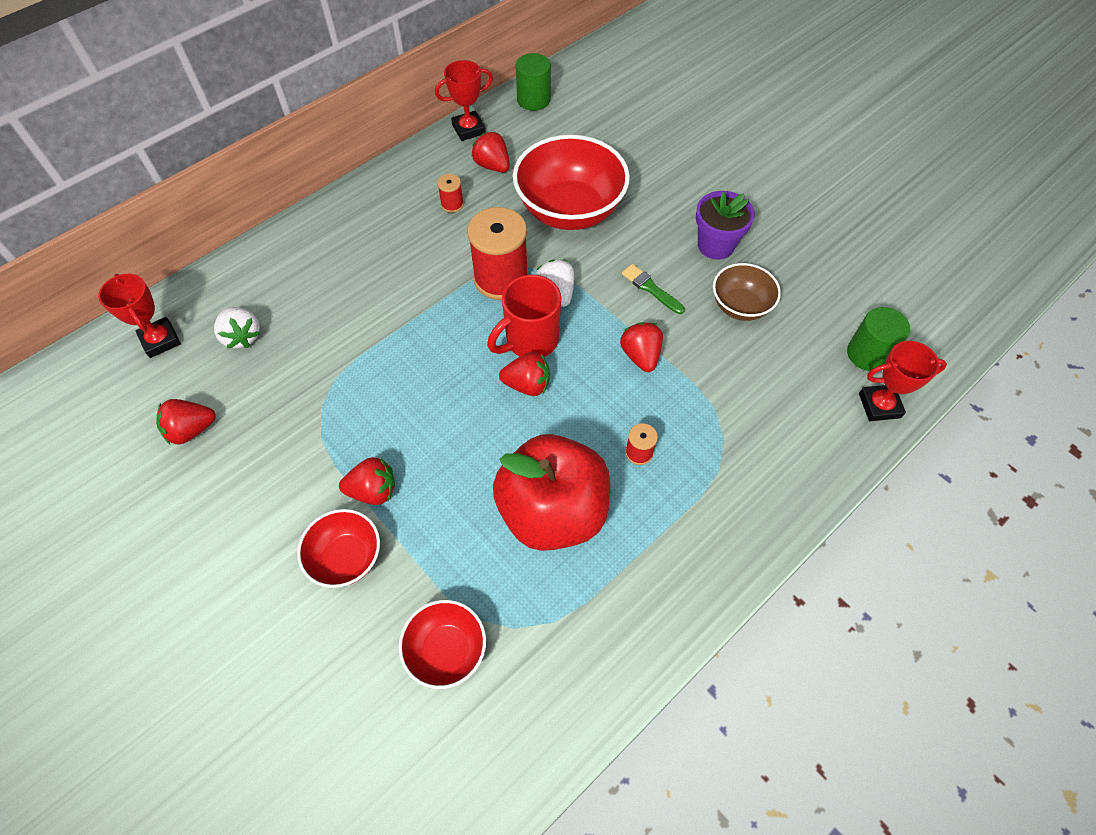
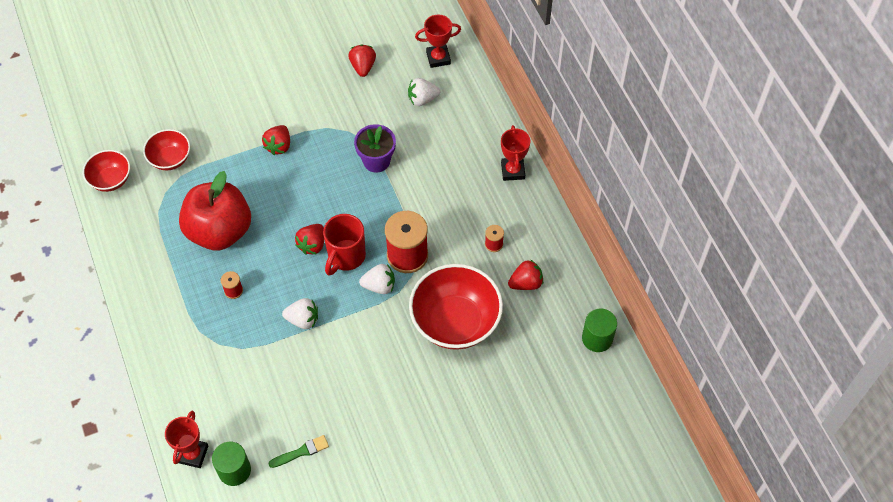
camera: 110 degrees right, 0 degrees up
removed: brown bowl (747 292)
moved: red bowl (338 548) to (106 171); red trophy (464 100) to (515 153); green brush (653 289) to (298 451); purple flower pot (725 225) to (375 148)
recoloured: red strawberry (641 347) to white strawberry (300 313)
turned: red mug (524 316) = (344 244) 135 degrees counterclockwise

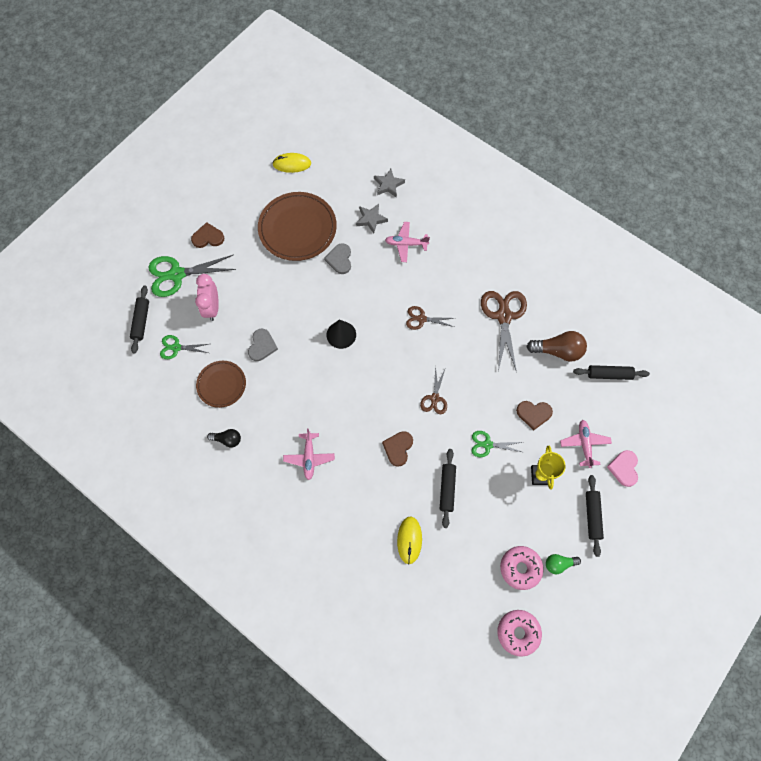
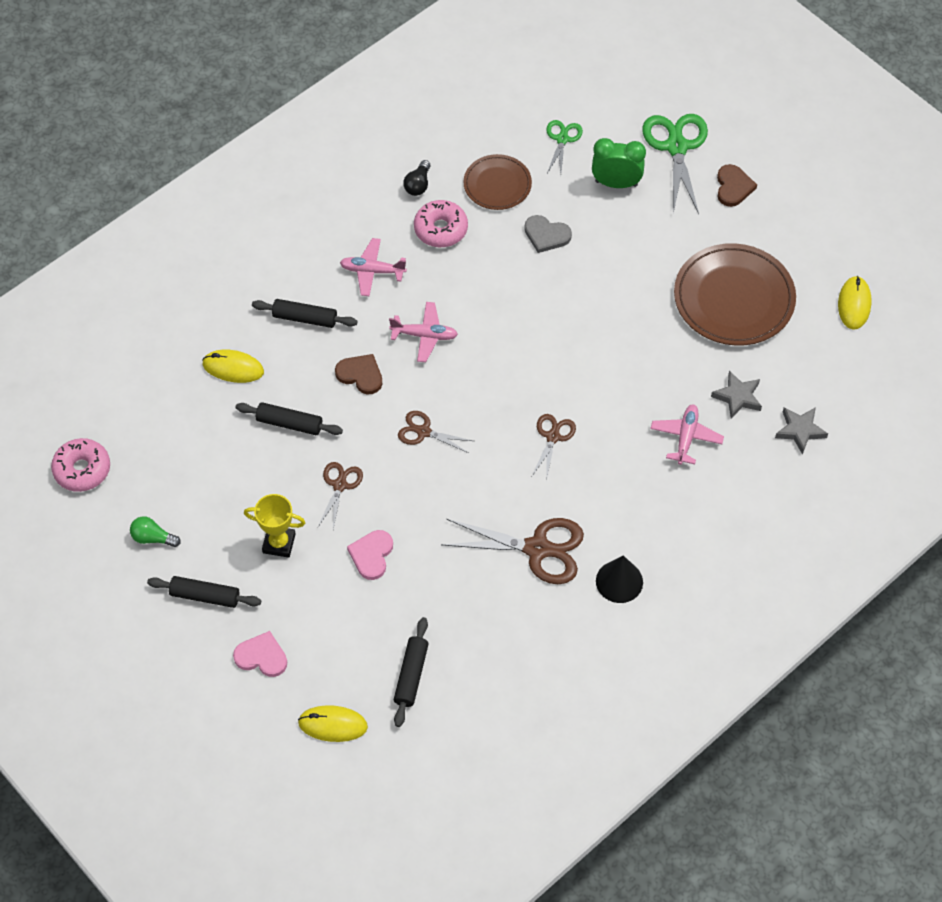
camera: 100 degrees right, 10 degrees down
removed: grey heart (337 258); brown light bulb (556 346)
added: yellow mouse (333 723)
moved: black rolling pin (139 319) to (305 313); black cone (341 334) to (619 579); pink donut (522 568) to (441 223); pink plane (586 444) to (423 332)
recoloured: pink clock (207 297) to green clock (619 163); green scissors (497 444) to brown scissors (340 495); brown heart (534 415) to pink heart (370 555)
turned: green light bulb (563 564) = (155 531) 75 degrees counterclockwise

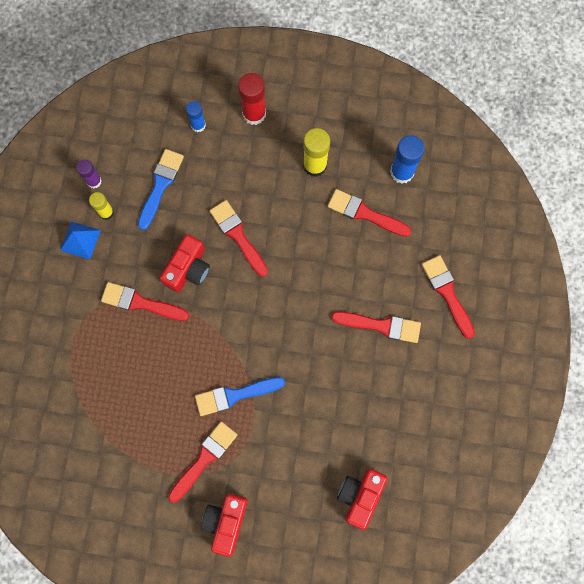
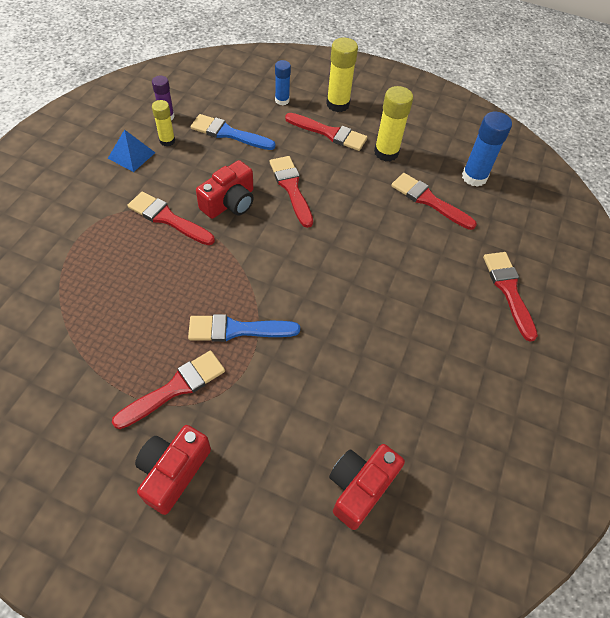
camera: 10 degrees right, 20 degrees down
moved: red brush (376 327) to (326 132)
recoloured: red glue stick (252 99) to yellow glue stick (342 75)
turned: blue brush (161 189) = (233 132) 105 degrees counterclockwise

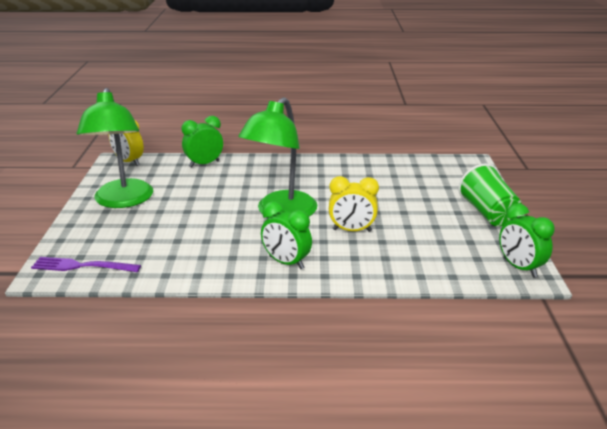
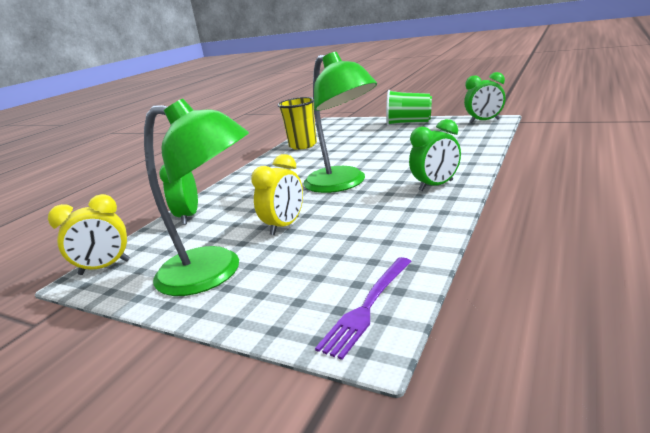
camera: 60 degrees left, 5 degrees down
added: yellow cup (297 123)
moved: yellow clock (354 204) to (277 194)

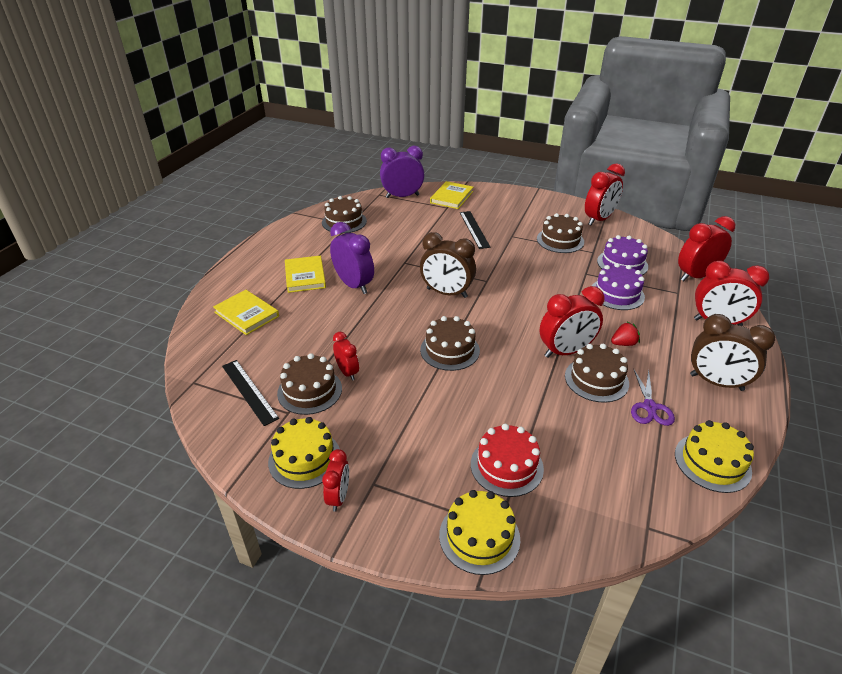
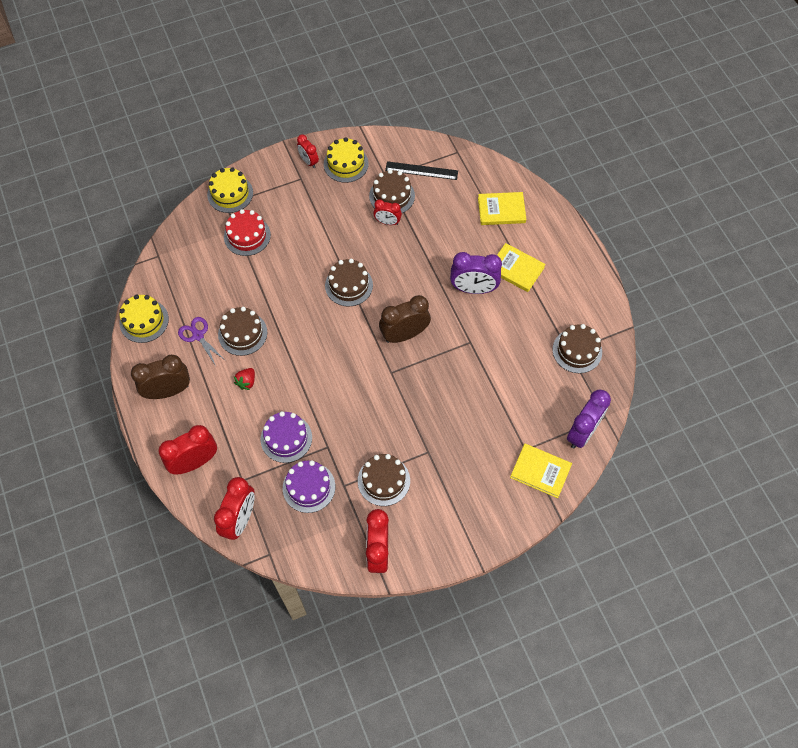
camera: 135 degrees right, 25 degrees up
removed: black ruler (475 230); red clock (572 322)
turned: yellow book (451 195) = (541 470) 45 degrees counterclockwise

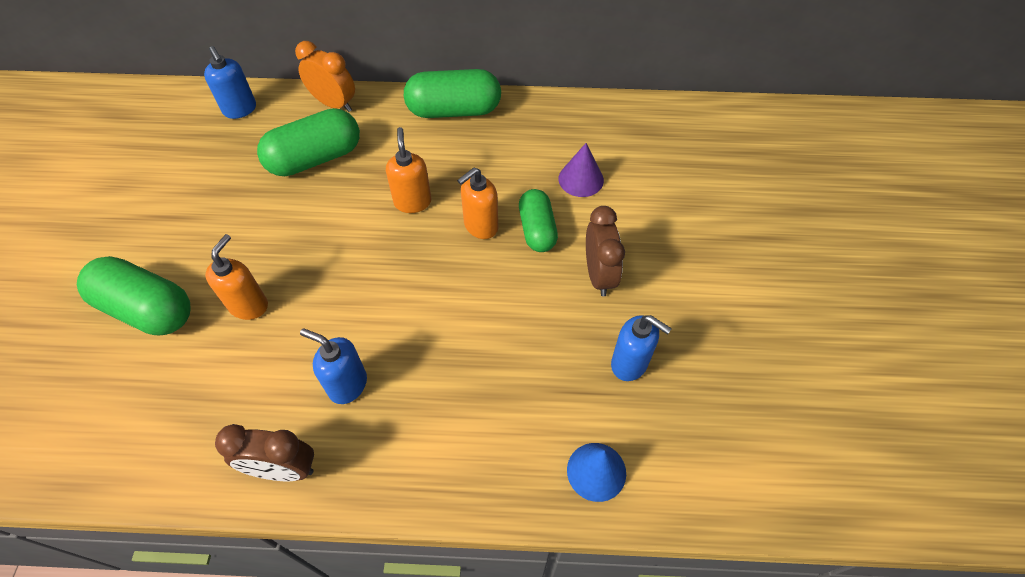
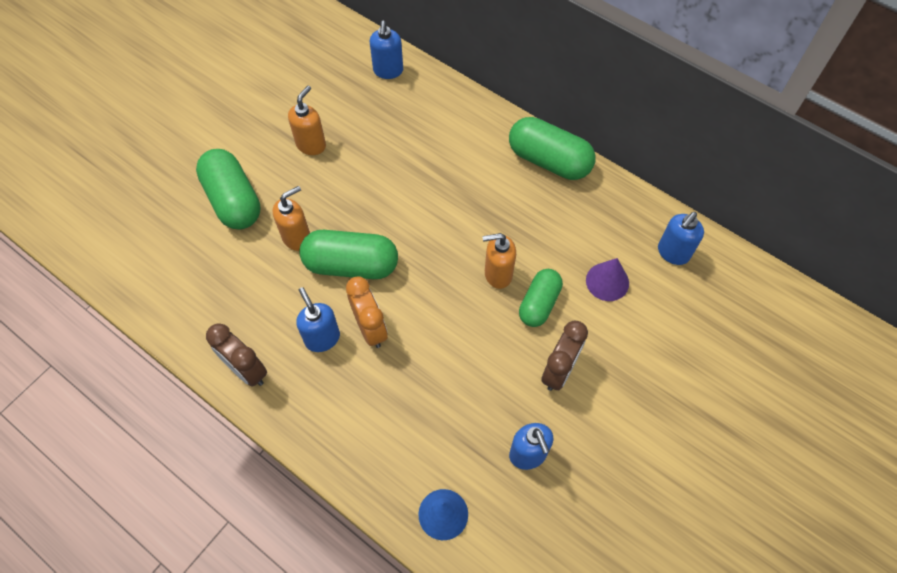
camera: 35 degrees right, 5 degrees up
added: blue soap dispenser (681 238)
moved: green capsule (308 142) to (348 254); orange clock (325 76) to (367 312); orange soap dispenser (408 170) to (307 120)

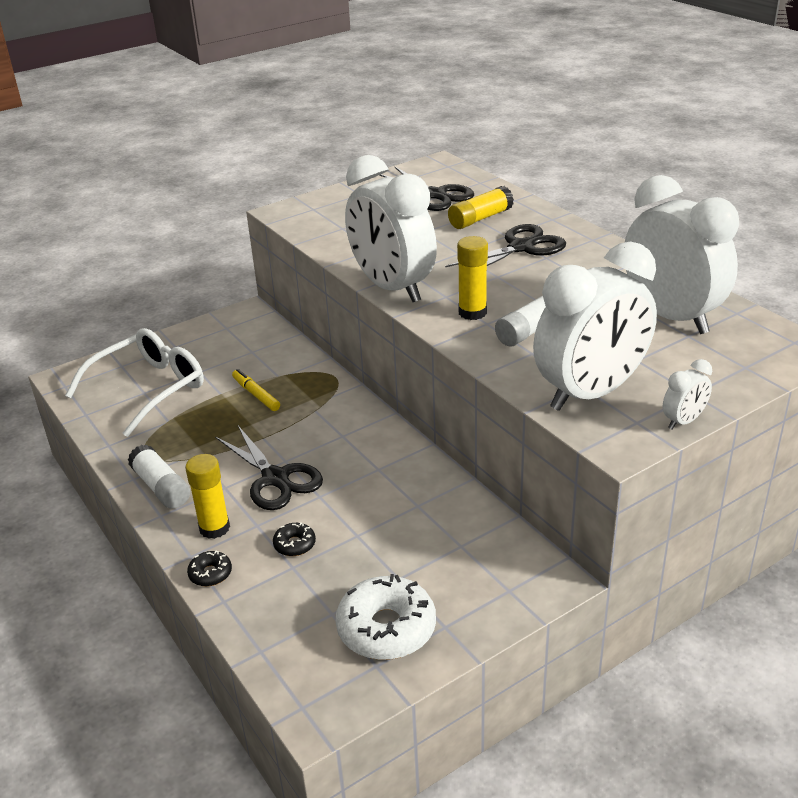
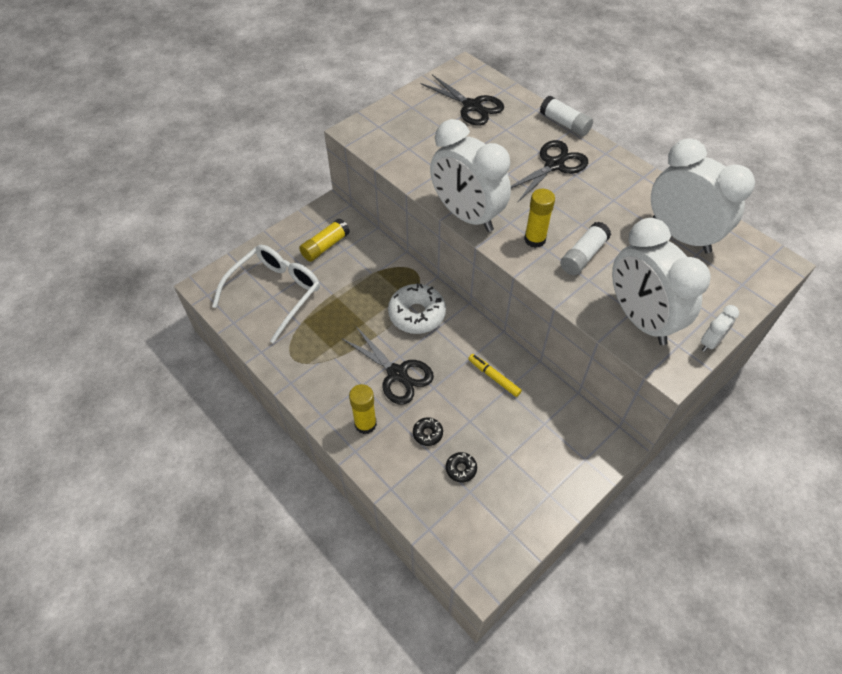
camera: 10 degrees left, 20 degrees up
moved: white glue stick (159 477) to (566 116); black donut (209 568) to (461 467); yellow marker (256 390) to (495 375); white donut (386 617) to (417 308); yellow glue stick (481 207) to (324 240)
turned: white clock (595 326) = (661 281) 105 degrees clockwise

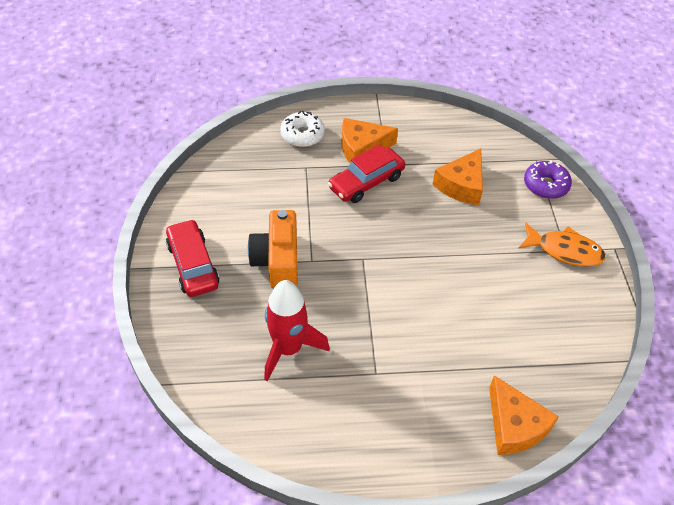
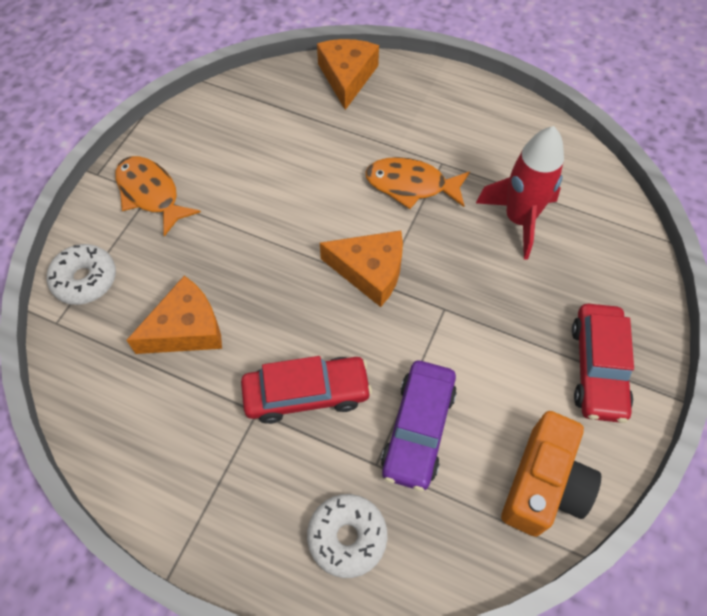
camera: 150 degrees left, 10 degrees up
added: orange fish (417 183); purple car (419 426)
moved: orange camera (273 249) to (551 474); orange cheese (370 140) to (361 268)
recoloured: purple donut (548 179) to white donut (81 274)

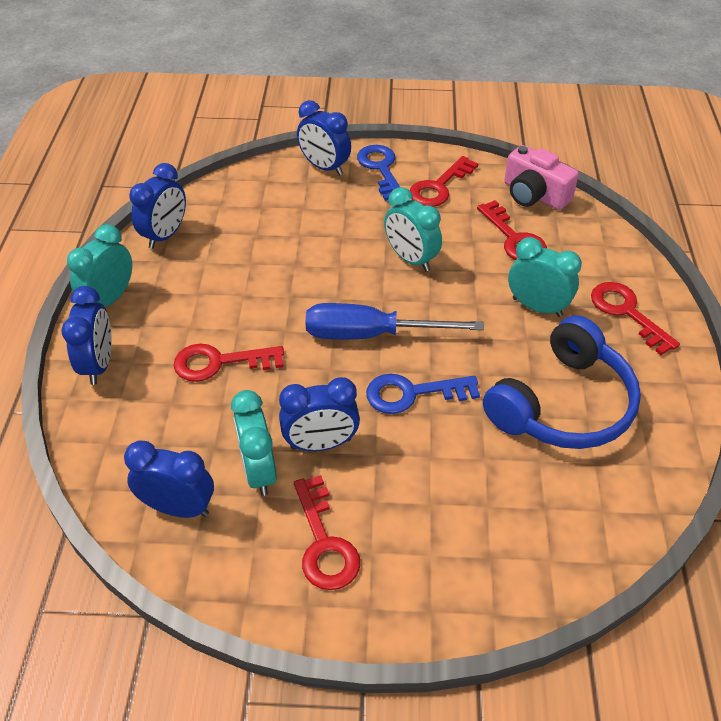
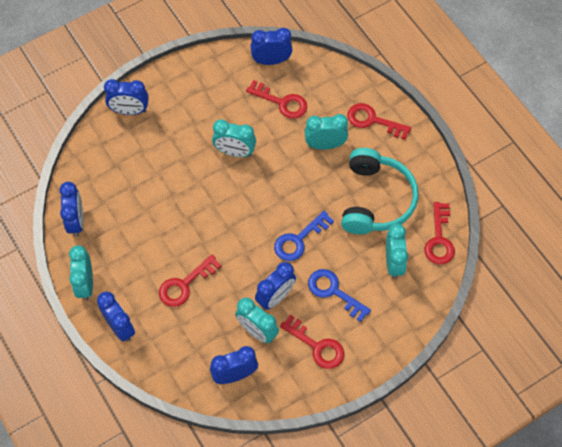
camera: 35 degrees left, 15 degrees up
removed: blue screwdriver (395 321)
added: turquoise clock (397 251)
moved: blue key (378 173) to (339 295); red key (444 181) to (440 233)
replaced: pink camera (541 177) to blue clock (271 46)
recoloured: blue headphones (562 382) to turquoise headphones (379 191)

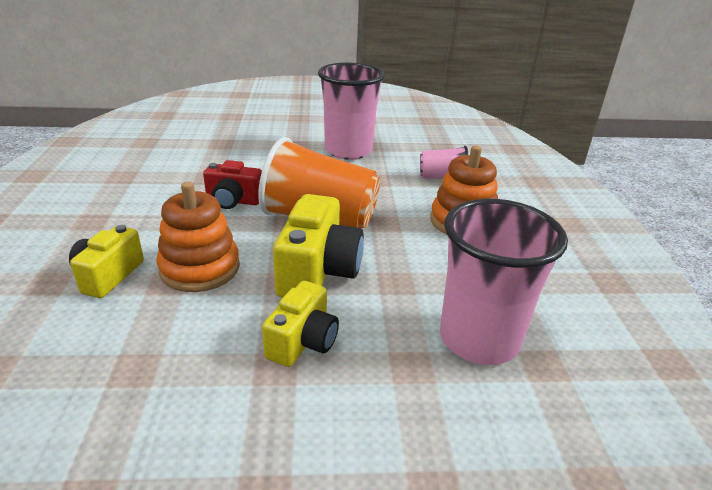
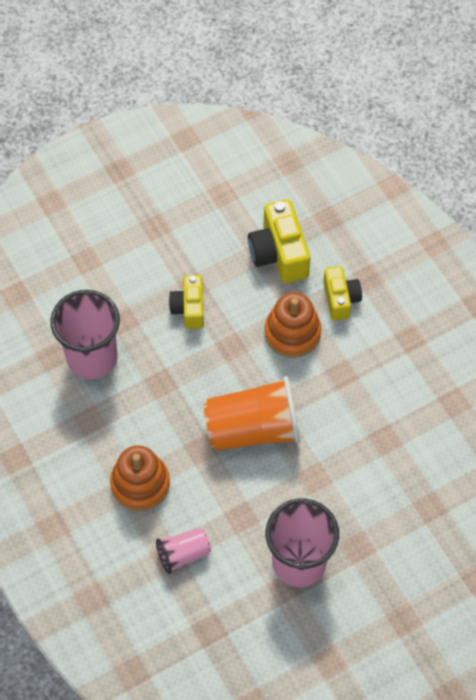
camera: 155 degrees right, 30 degrees up
removed: red camera (232 184)
moved: yellow camera (318 246) to (279 241)

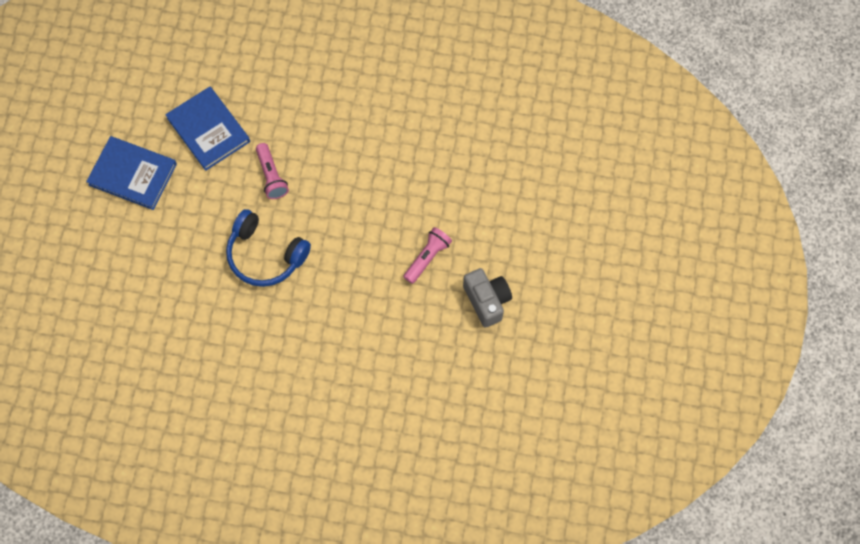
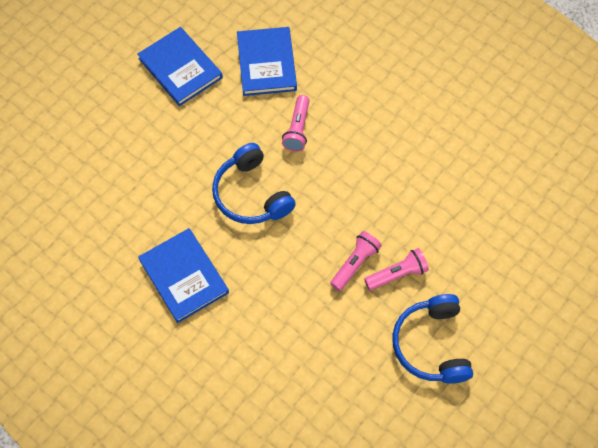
camera: 30 degrees right, 5 degrees down
added: blue book (183 275); pink flashlight (356 261)
replaced: grey camera (487 298) to blue headphones (432 339)

